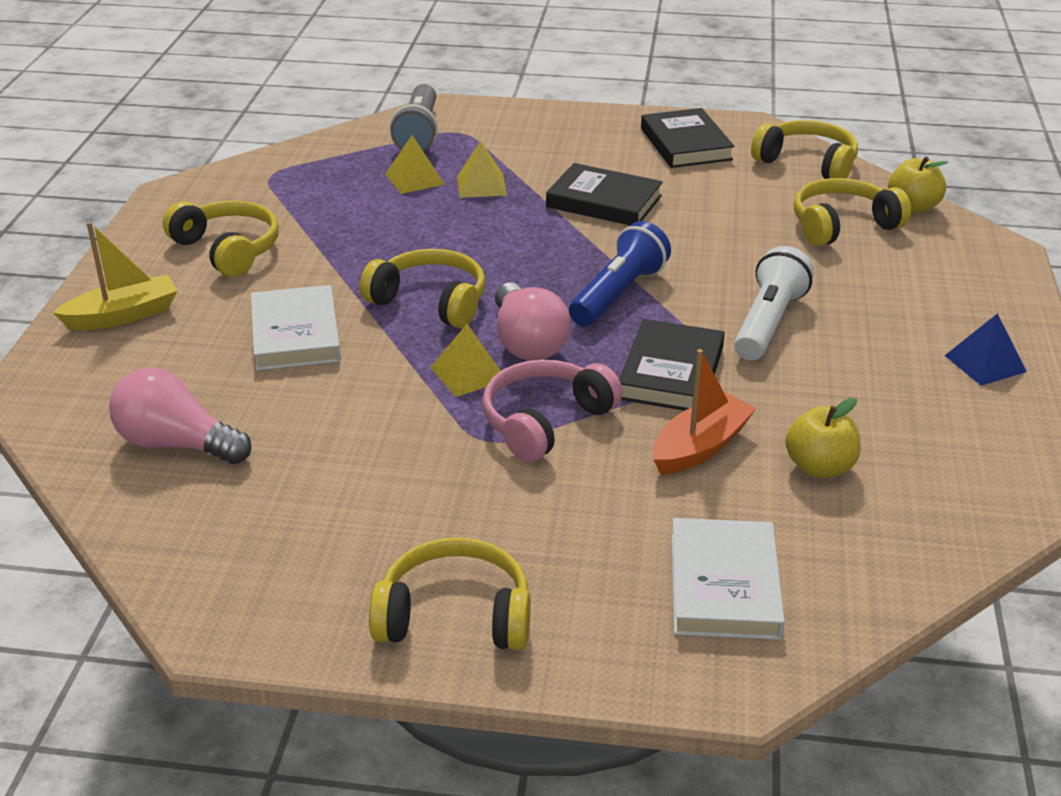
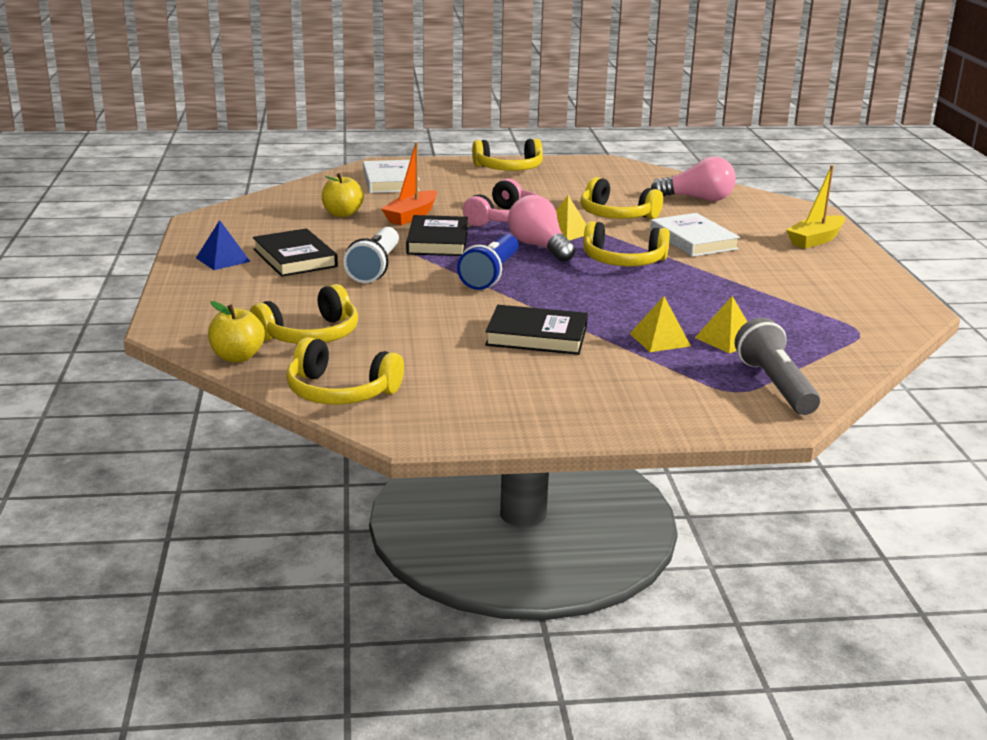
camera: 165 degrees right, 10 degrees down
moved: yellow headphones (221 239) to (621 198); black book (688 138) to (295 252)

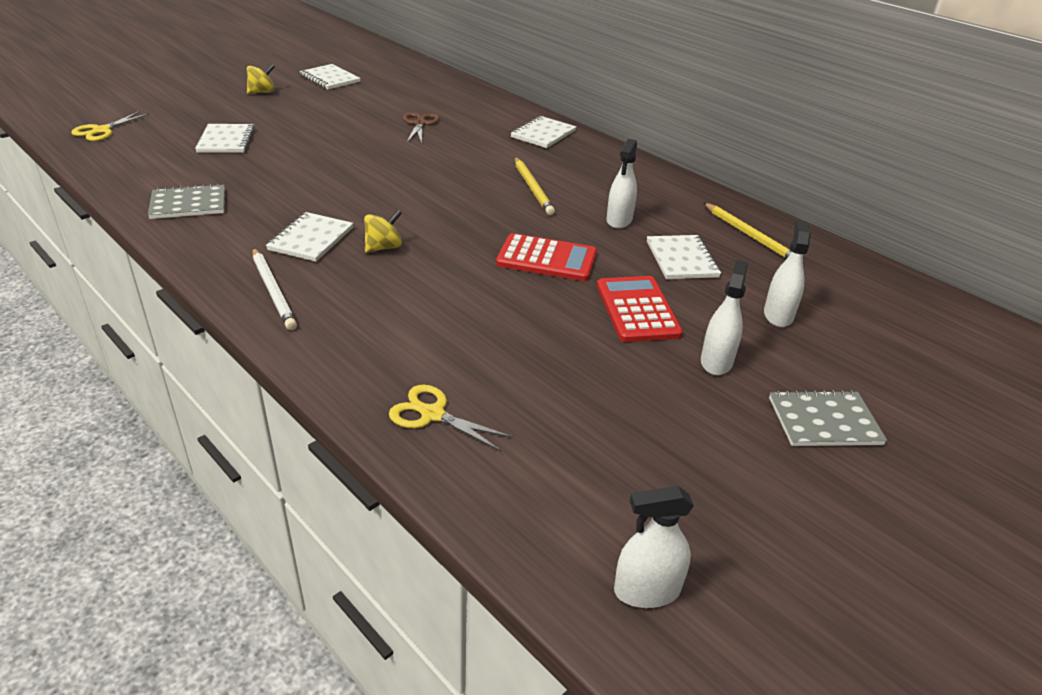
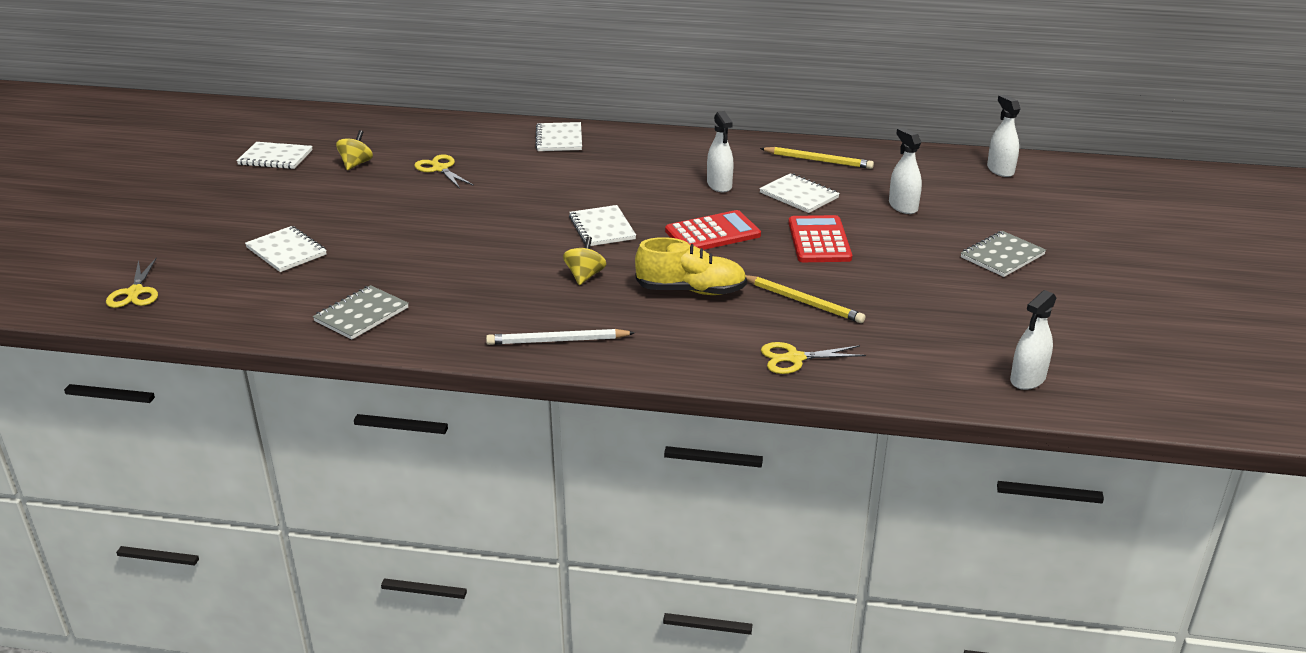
camera: 35 degrees left, 5 degrees down
added: yellow shoe (691 266)
moved: yellow spinning top (261 79) to (354 150); white notebook (310 237) to (602 225); yellow pencil (535 186) to (805 299); white spray bottle (724 317) to (1004 136)
recoloured: brown scissors (421 128) to yellow scissors (444 171)
turned: white pencil (275 289) = (560 337) 150 degrees clockwise; red calculator (640 309) = (820 238) 45 degrees clockwise

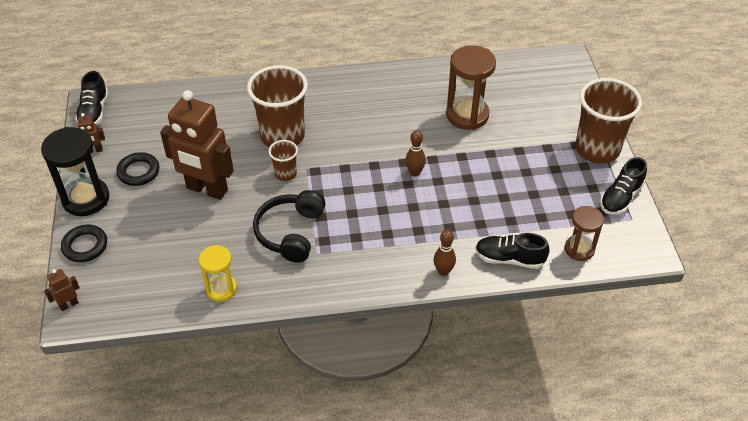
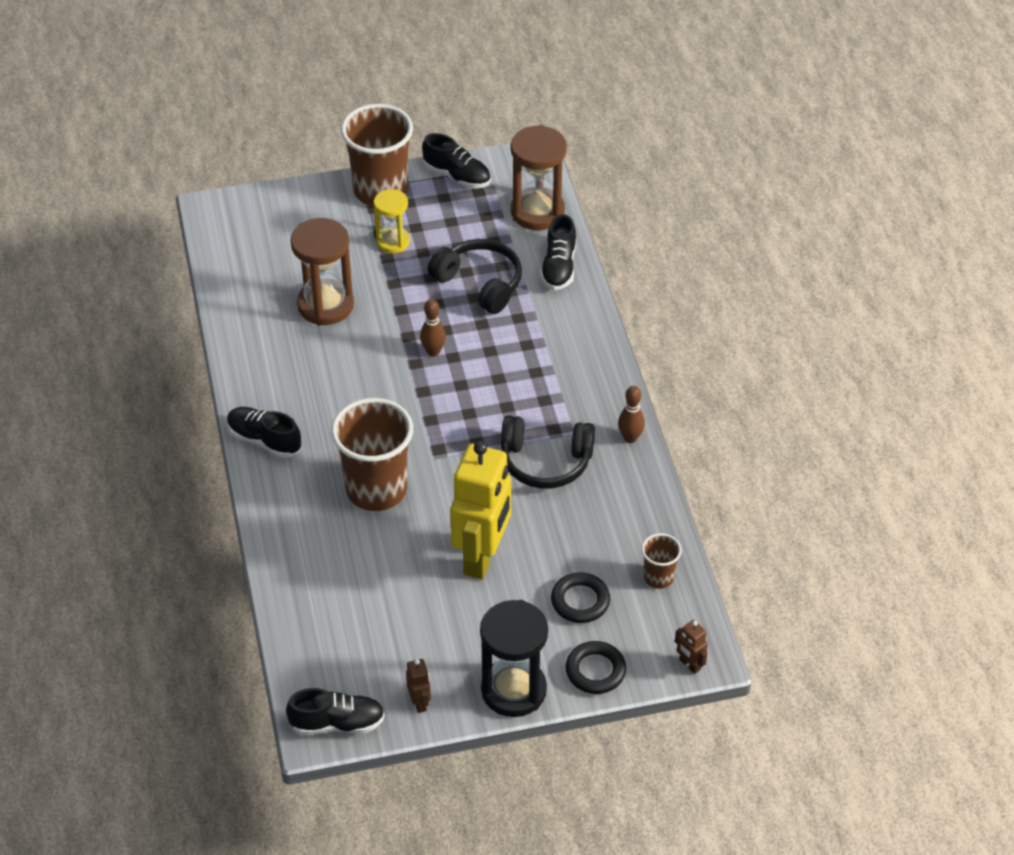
camera: 95 degrees left, 0 degrees up
added: black shoe (264 432); black headphones (475 276)
moved: black ring (137 169) to (580 597); yellow hourglass (218 273) to (392 221); brown cup (283 160) to (661 561); brown bowling pin (445 253) to (631 414)
recoloured: brown robot (197 145) to yellow robot (480 510)
resized: brown hourglass (584 233) = (539 177) x1.63

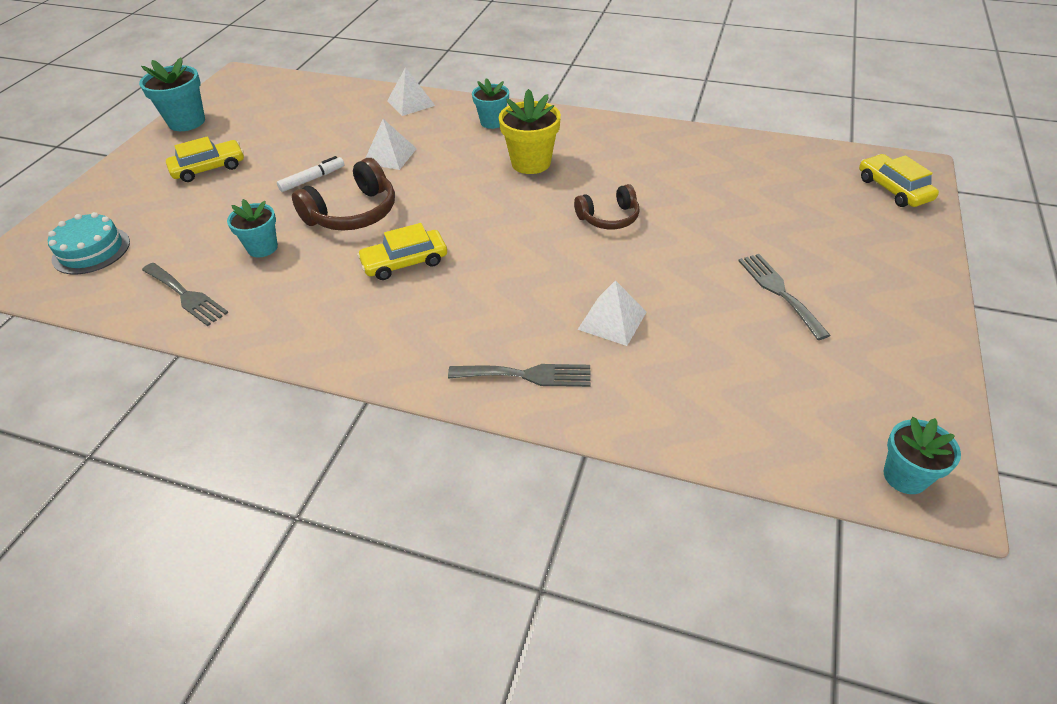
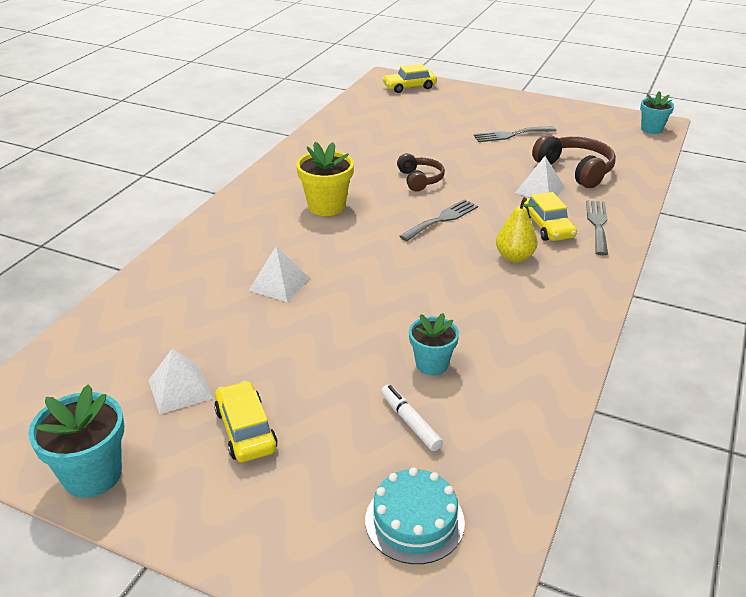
camera: 85 degrees left, 10 degrees down
removed: turquoise flower pot (490 103)
added: yellow pear (517 229)
moved: grey fork (185 294) to (438 220); white marker (310 174) to (412 418); brown headphones (343 194) to (574 161); yellow car (402 251) to (550 216); white pyramid (411 91) to (180 381)

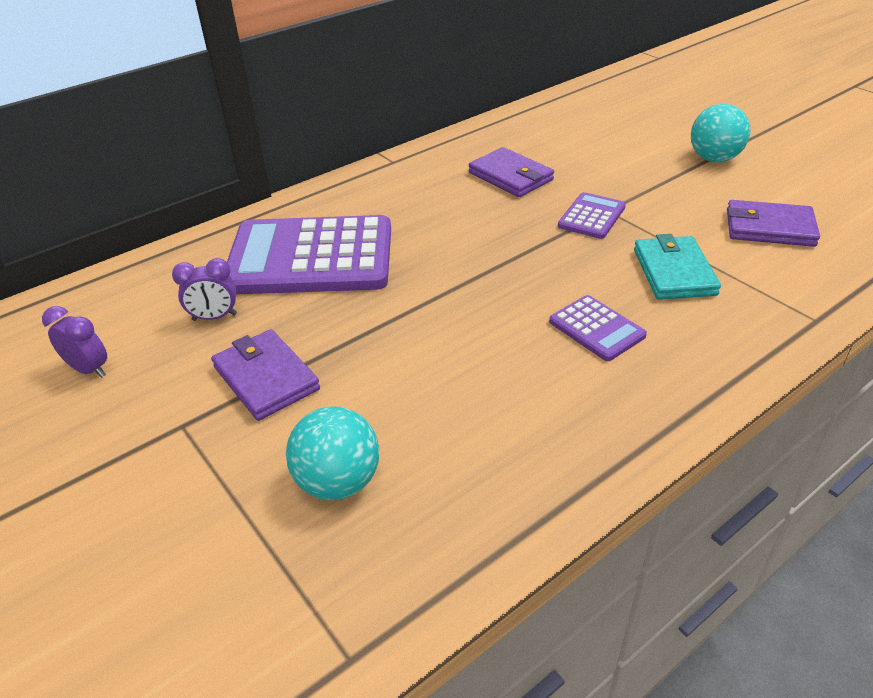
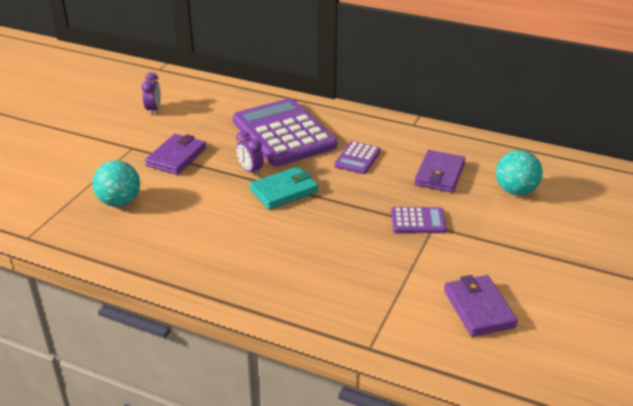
camera: 60 degrees right, 5 degrees down
moved: purple clock (204 289) to (250 153); purple calculator (598 328) to (357 157); turquoise wallet (677 267) to (283 188); turquoise ball (720 133) to (519 173)

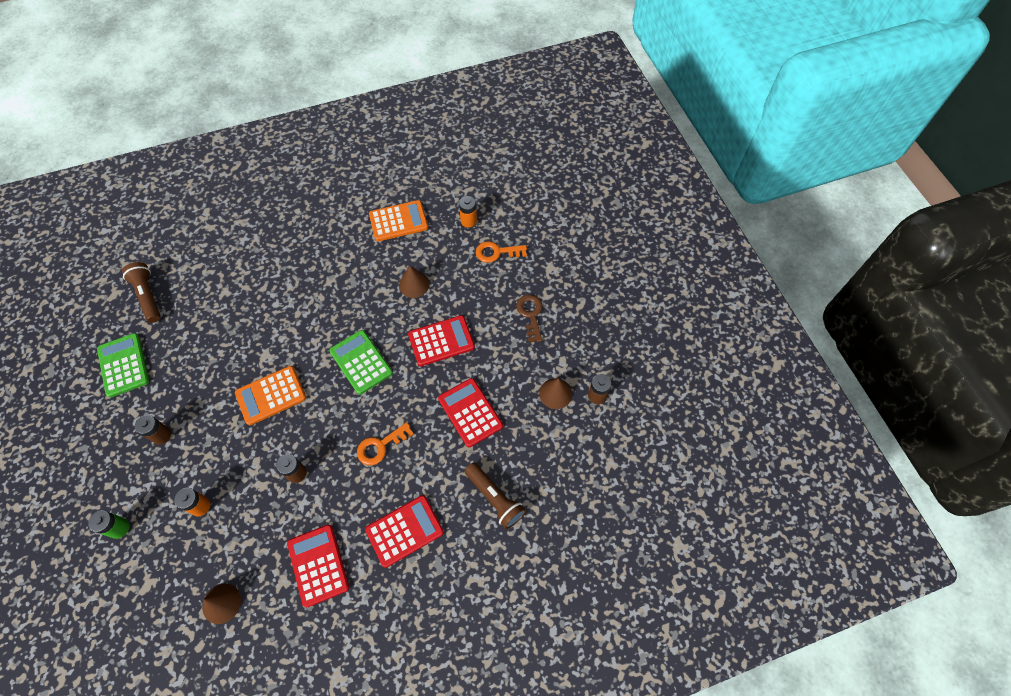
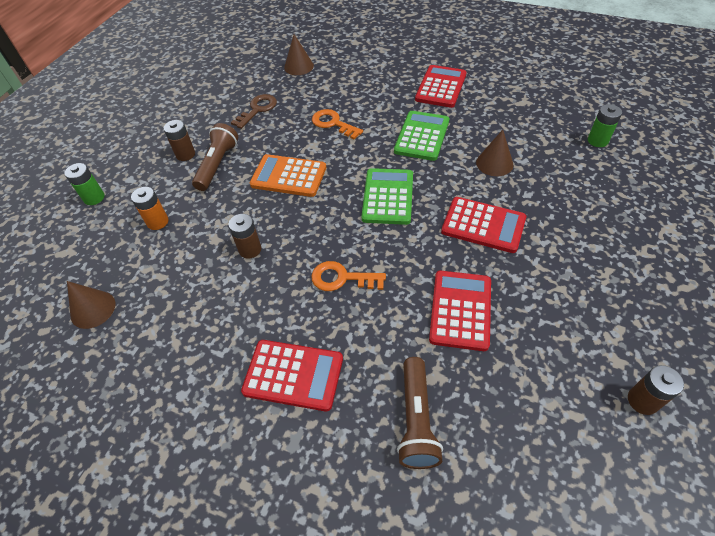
camera: 45 degrees right, 10 degrees down
removed: orange calculator (398 220)
moved: green calculator (123 365) to (421 136); brown flashlight (141 292) to (215 157); red calculator (318 565) to (441 86); orange key (501 252) to (337 124); brown key (529 319) to (254 111); brown cone (555 393) to (299 54)
recoloured: orange battery (468 212) to green battery (605 125)

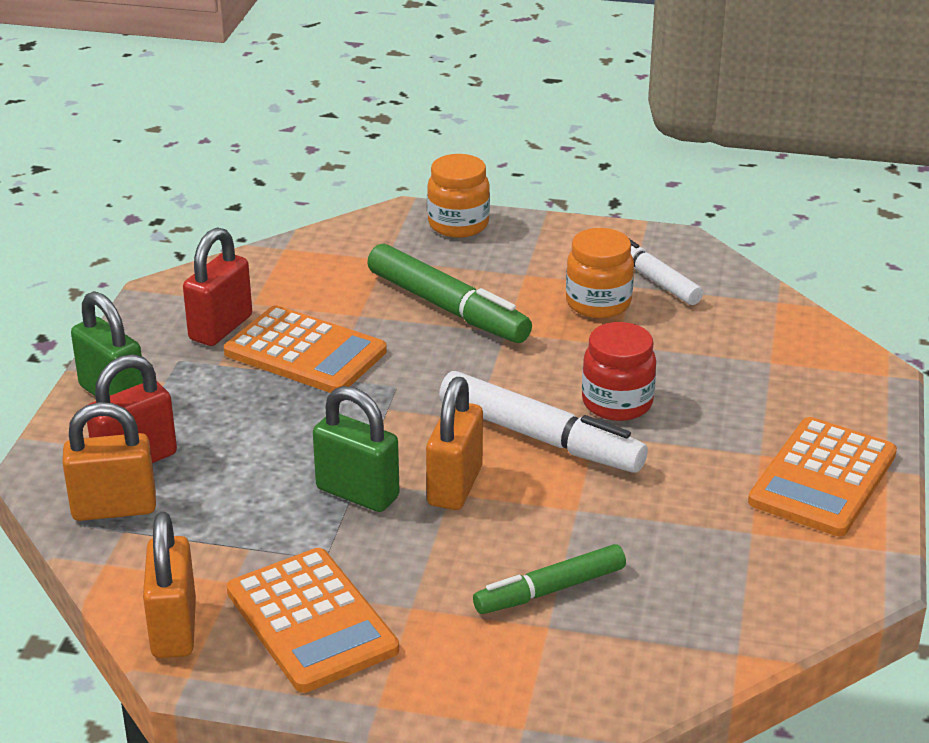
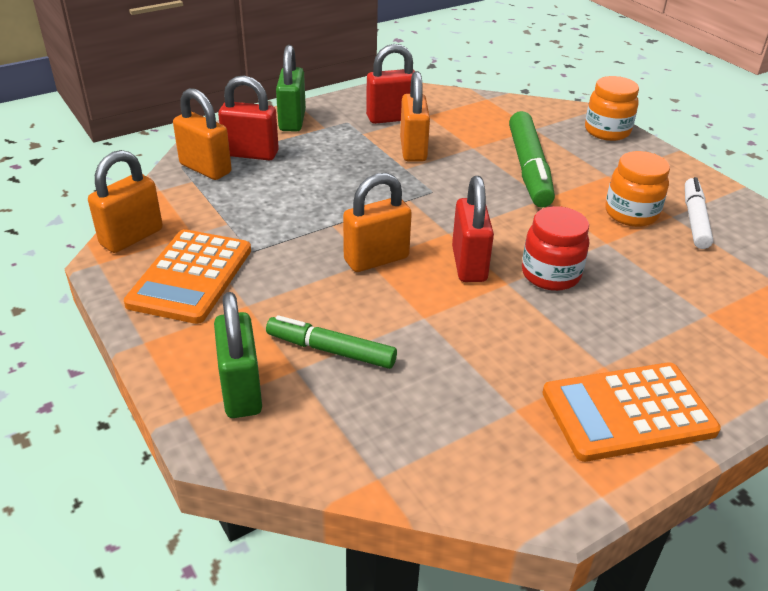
camera: 45 degrees right, 5 degrees up
moved: green padlock (356 449) to (238 355)
replaced: orange calculator (305 349) to orange padlock (415 116); white marker (543 422) to red padlock (473 229)

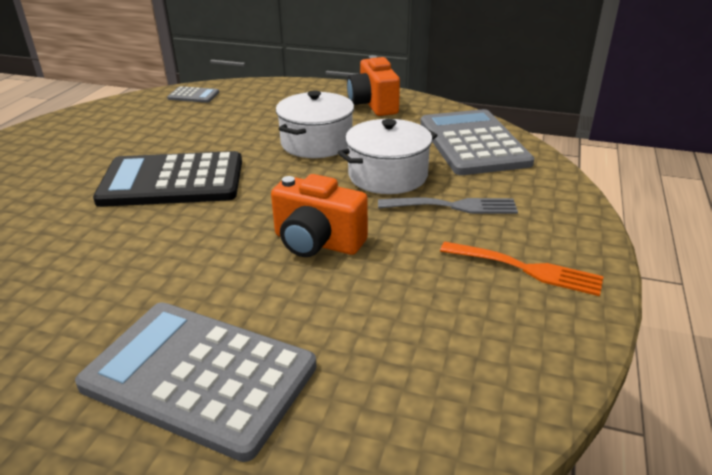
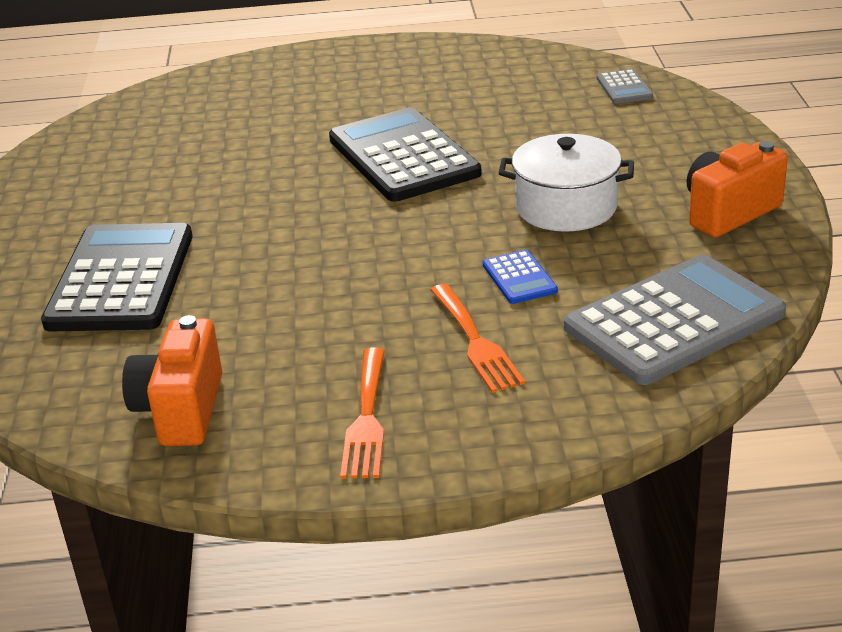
camera: 70 degrees right, 0 degrees up
moved: orange camera (319 215) to (172 380)
replaced: white pot (387 156) to blue calculator (520 277)
recoloured: grey calculator (196 382) to black calculator (116 277); grey fork (448 206) to orange fork (477 338)

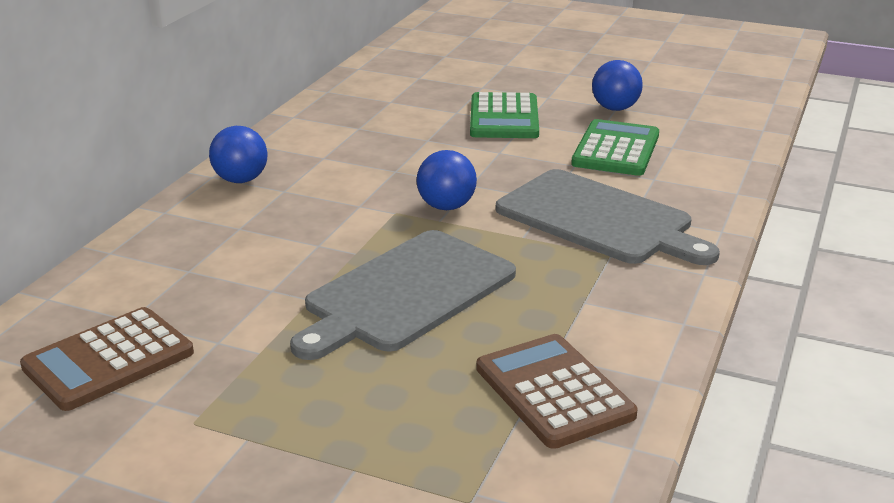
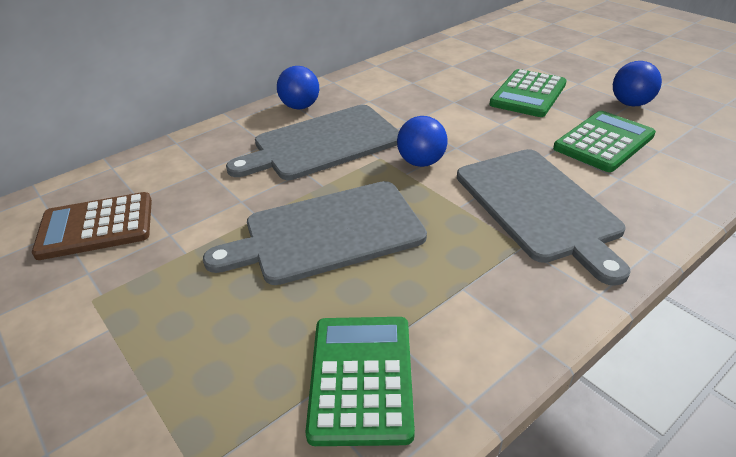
camera: 30 degrees right, 10 degrees up
added: grey cutting board (312 142)
recoloured: brown calculator (557 391) to green calculator (360 381)

